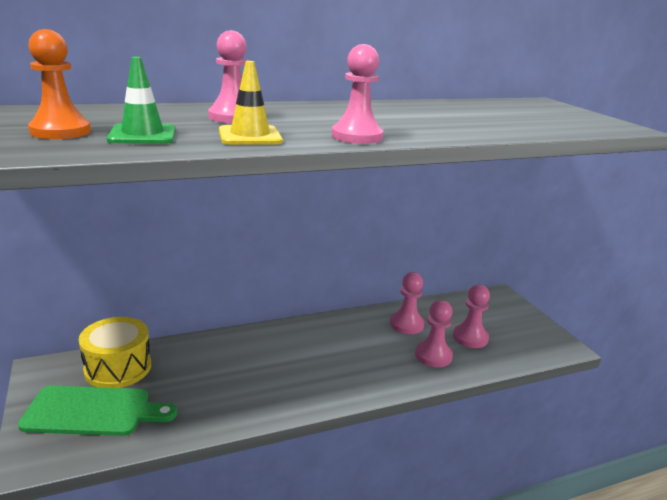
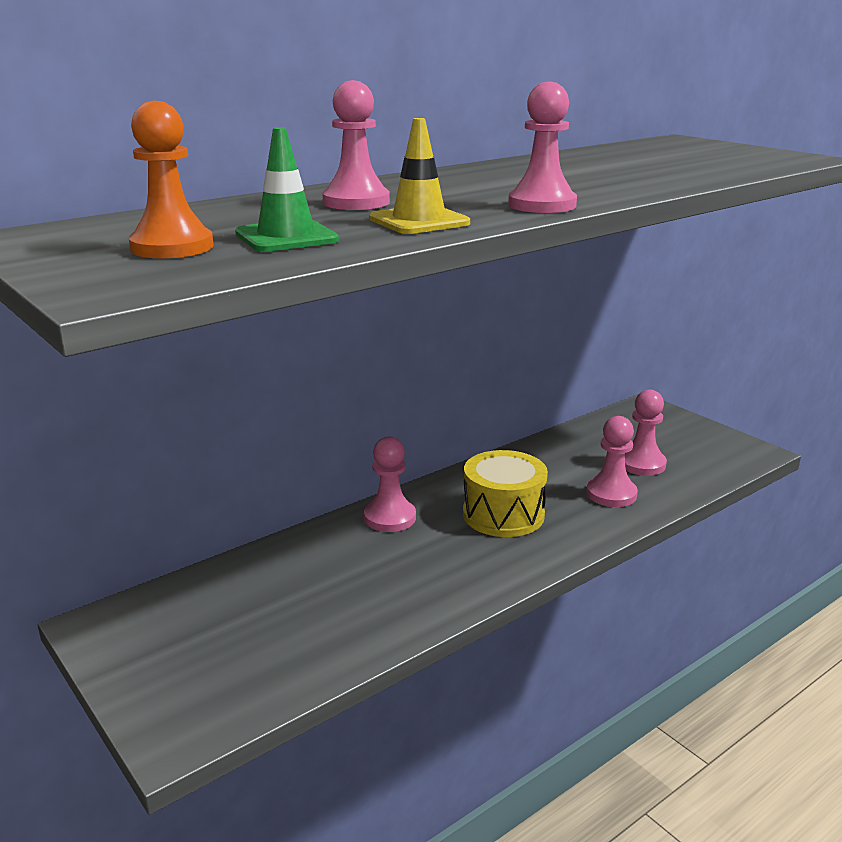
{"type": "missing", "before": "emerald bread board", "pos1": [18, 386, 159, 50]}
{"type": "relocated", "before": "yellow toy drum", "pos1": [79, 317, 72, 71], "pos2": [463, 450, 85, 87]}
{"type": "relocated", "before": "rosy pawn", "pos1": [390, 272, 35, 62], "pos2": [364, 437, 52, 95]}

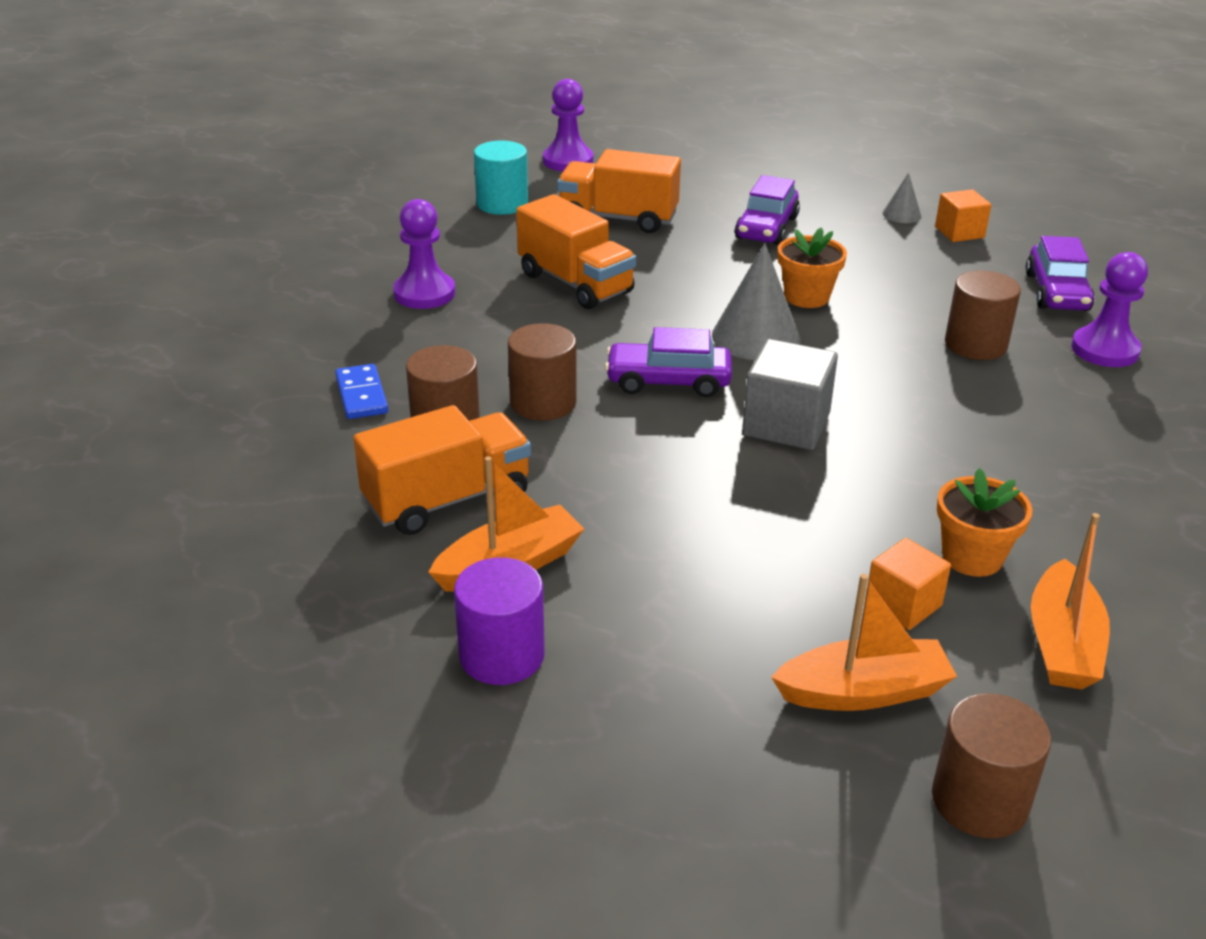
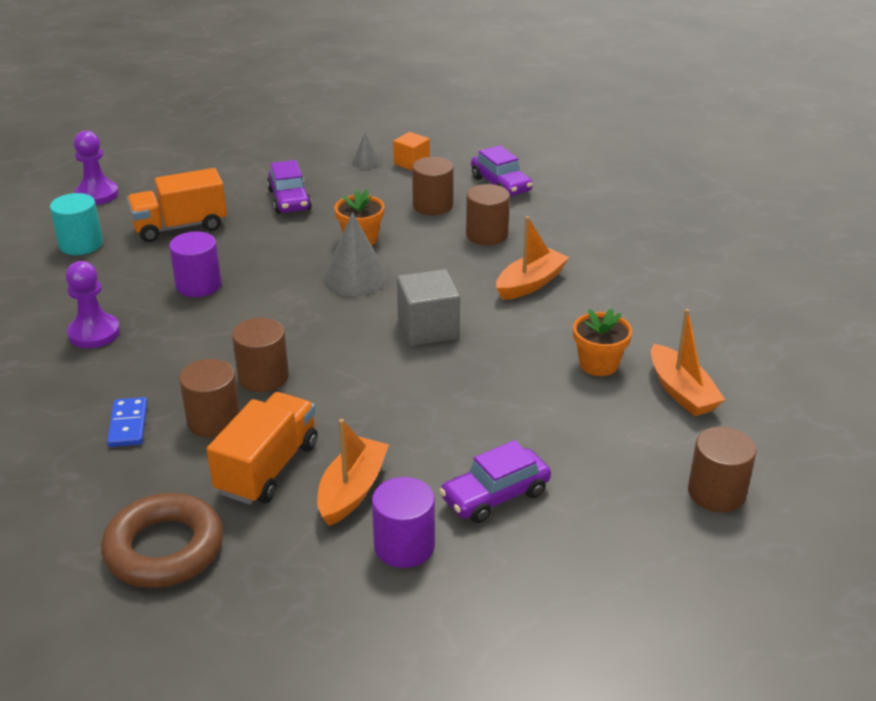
{"type": "missing", "before": "orange-coloured solid cube", "pos1": [865, 538, 86, 92]}
{"type": "missing", "before": "royal purple pawn", "pos1": [1071, 252, 77, 115]}
{"type": "appeared", "after": "russet hoop", "pos2": [101, 493, 122, 95]}
{"type": "appeared", "after": "russet solid cylinder", "pos2": [412, 157, 42, 58]}
{"type": "relocated", "before": "royal purple automobile", "pos1": [605, 327, 127, 70], "pos2": [439, 440, 112, 83]}
{"type": "relocated", "before": "orange-coloured boat", "pos1": [771, 574, 186, 137], "pos2": [496, 216, 73, 84]}
{"type": "exchanged", "before": "orange-coloured truck", "after": "royal purple solid cylinder", "pos1": [516, 194, 120, 115], "pos2": [169, 231, 53, 66]}
{"type": "spun", "before": "blue domino tile", "pos1": [335, 364, 53, 55], "pos2": [107, 397, 41, 50], "turn": 45}

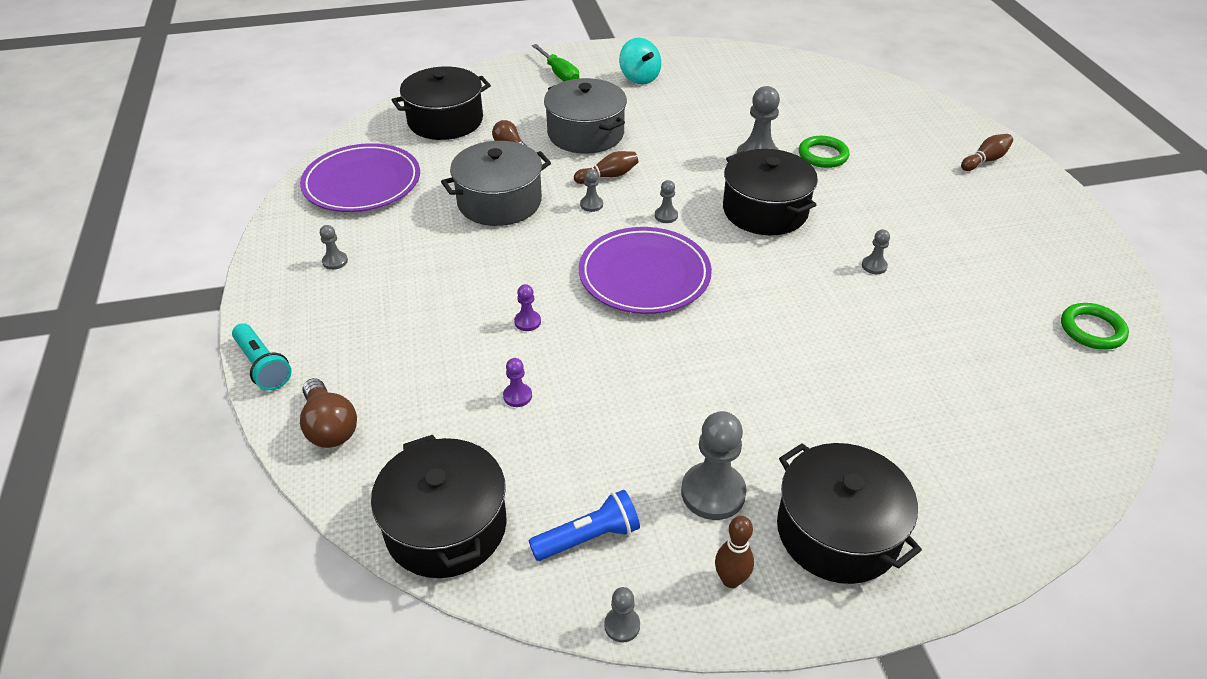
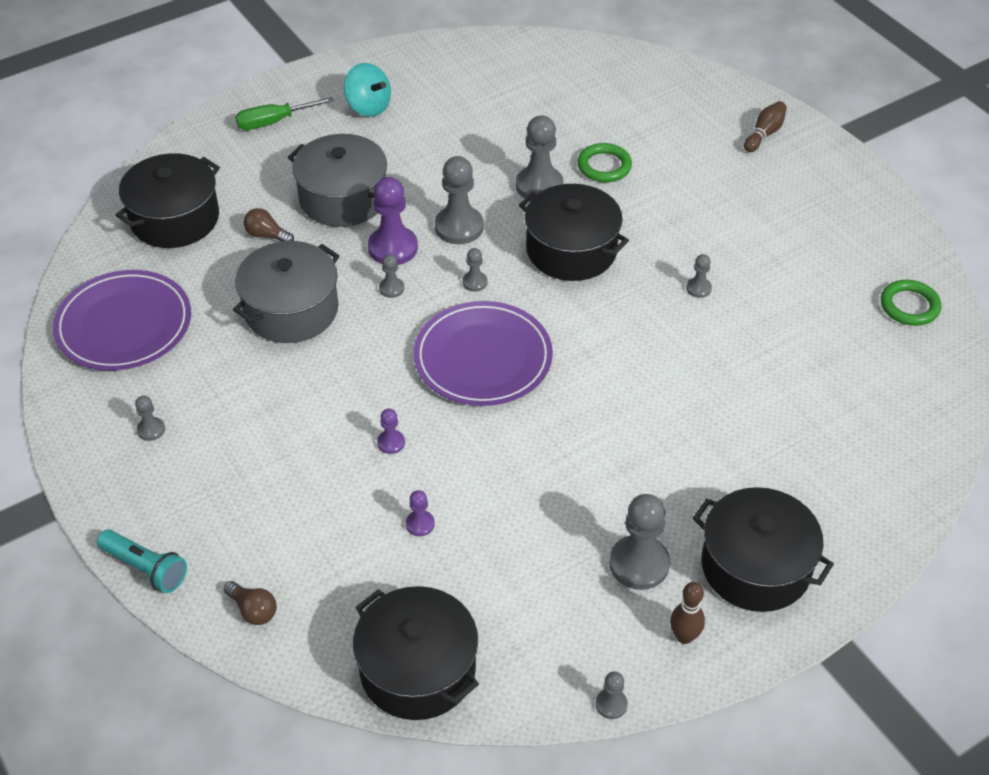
{"type": "missing", "before": "blue pocket torch", "pos1": [529, 490, 111, 71]}
{"type": "appeared", "after": "grey pawn", "pos2": [435, 156, 49, 88]}
{"type": "exchanged", "before": "russet tenpin", "after": "royal purple pawn", "pos1": [574, 151, 64, 33], "pos2": [368, 177, 50, 88]}
{"type": "spun", "before": "emerald flat screwdriver", "pos1": [532, 44, 47, 37], "pos2": [235, 97, 99, 33], "turn": 120}
{"type": "size", "before": "russet light bulb", "pos1": [300, 378, 57, 70], "pos2": [224, 581, 53, 44], "scale": 0.66}

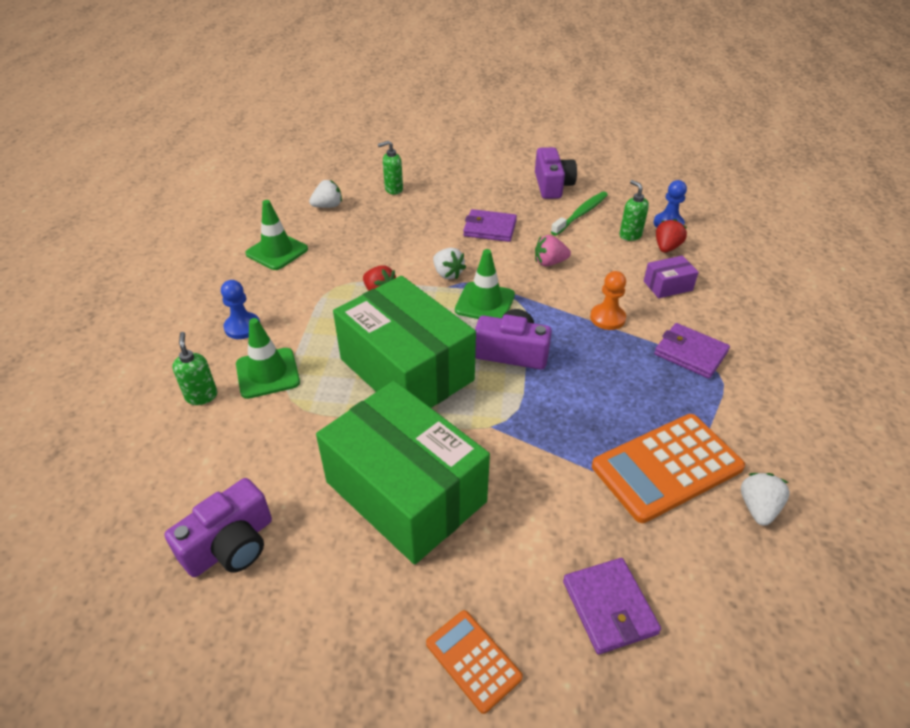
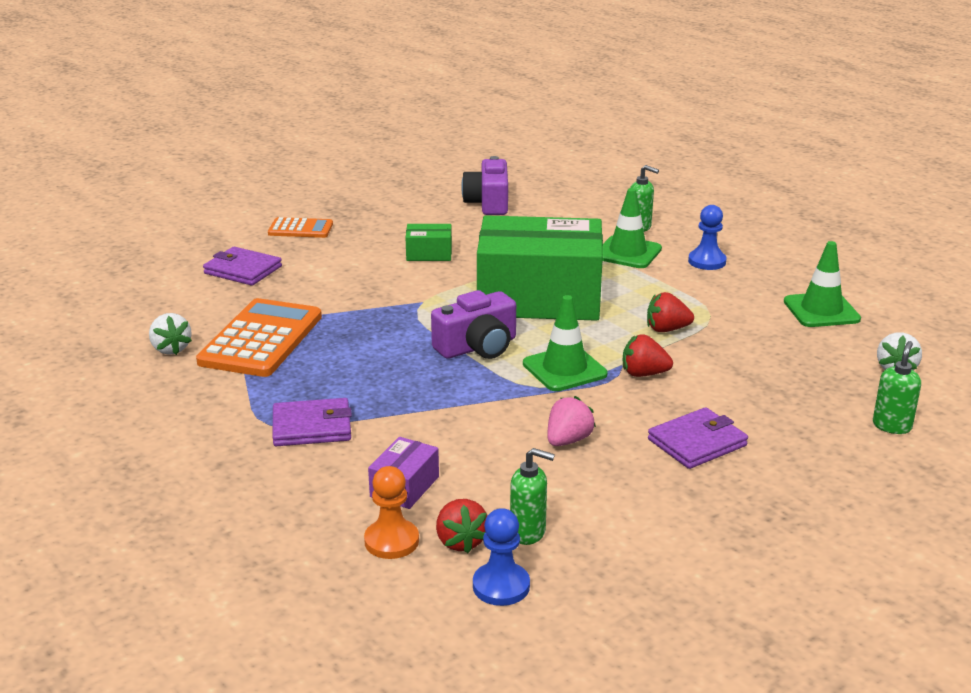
{"type": "missing", "before": "royal purple compact camera", "pos1": [535, 147, 42, 52]}
{"type": "missing", "before": "emerald tooth brush", "pos1": [551, 192, 57, 43]}
{"type": "relocated", "before": "orange-coloured pawn", "pos1": [590, 271, 36, 59], "pos2": [364, 466, 55, 93]}
{"type": "colour", "before": "white berry", "after": "crimson berry", "pos1": [433, 248, 33, 31], "pos2": [623, 334, 50, 43]}
{"type": "size", "before": "emerald parcel", "pos1": [316, 381, 174, 184], "pos2": [405, 224, 47, 37], "scale": 0.4}

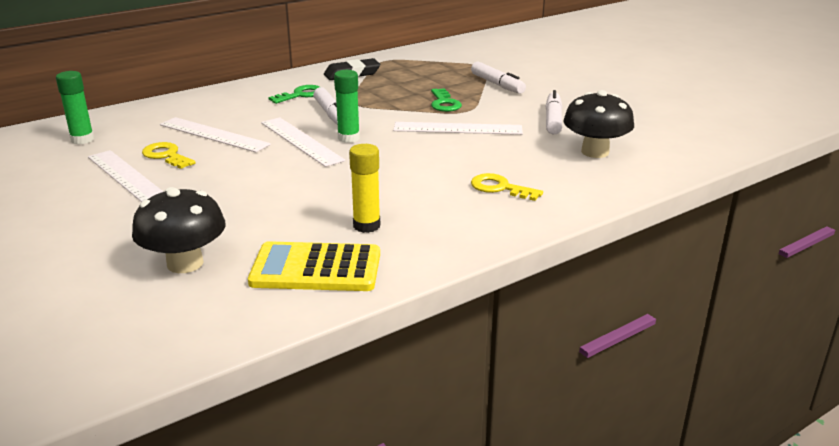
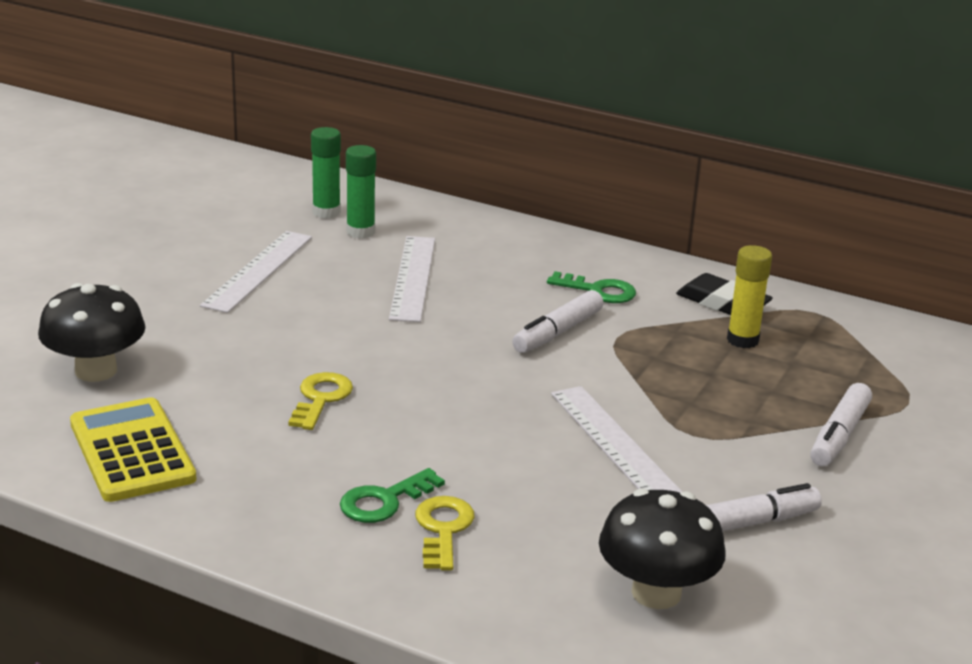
{"type": "missing", "before": "white straightedge", "pos1": [261, 117, 84, 50]}
{"type": "relocated", "before": "yellow latchkey", "pos1": [142, 142, 54, 27], "pos2": [288, 372, 65, 58]}
{"type": "relocated", "before": "emerald stick of glue", "pos1": [334, 70, 26, 73], "pos2": [346, 145, 30, 93]}
{"type": "relocated", "before": "yellow stick of glue", "pos1": [349, 144, 31, 89], "pos2": [727, 245, 45, 103]}
{"type": "relocated", "before": "emerald latchkey", "pos1": [431, 88, 31, 24], "pos2": [340, 468, 105, 55]}

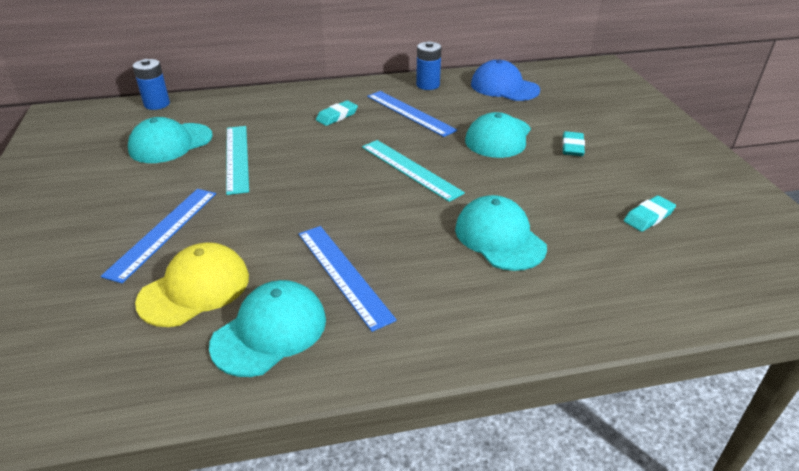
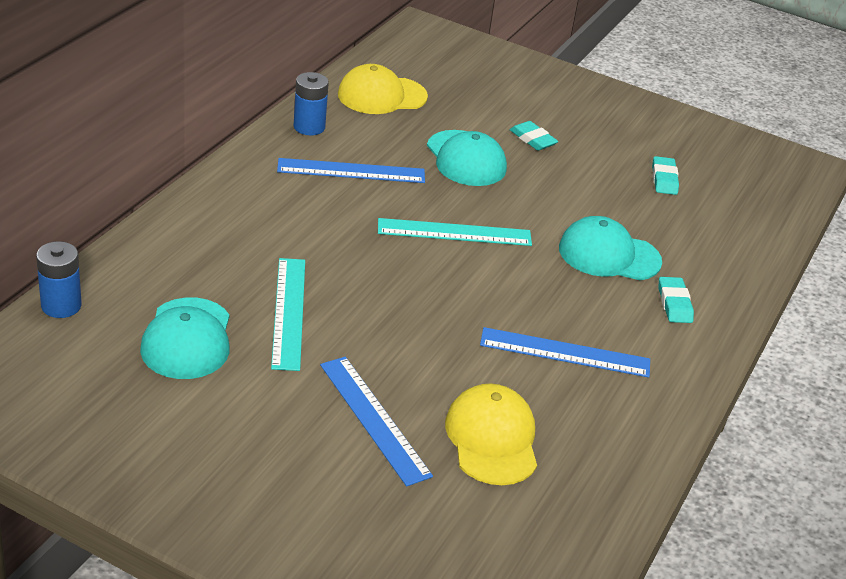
{"type": "missing", "before": "teal baseball cap", "pos1": [209, 280, 117, 97]}
{"type": "relocated", "before": "teal pencil eraser", "pos1": [316, 100, 42, 26], "pos2": [658, 277, 36, 46]}
{"type": "colour", "before": "blue baseball cap", "after": "yellow baseball cap", "pos1": [471, 60, 69, 41], "pos2": [338, 64, 90, 50]}
{"type": "spun", "before": "teal straightedge", "pos1": [226, 126, 23, 69], "pos2": [271, 258, 34, 113], "turn": 60}

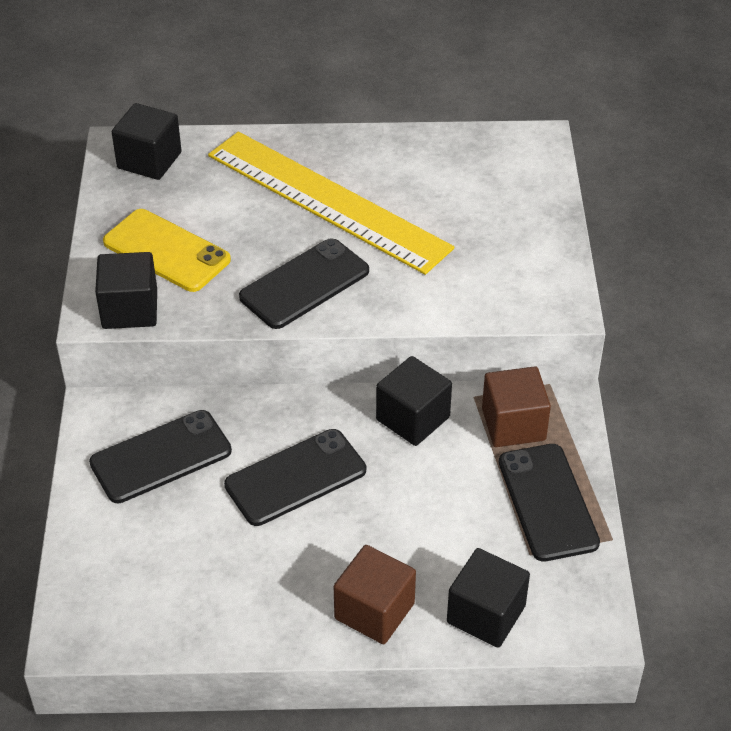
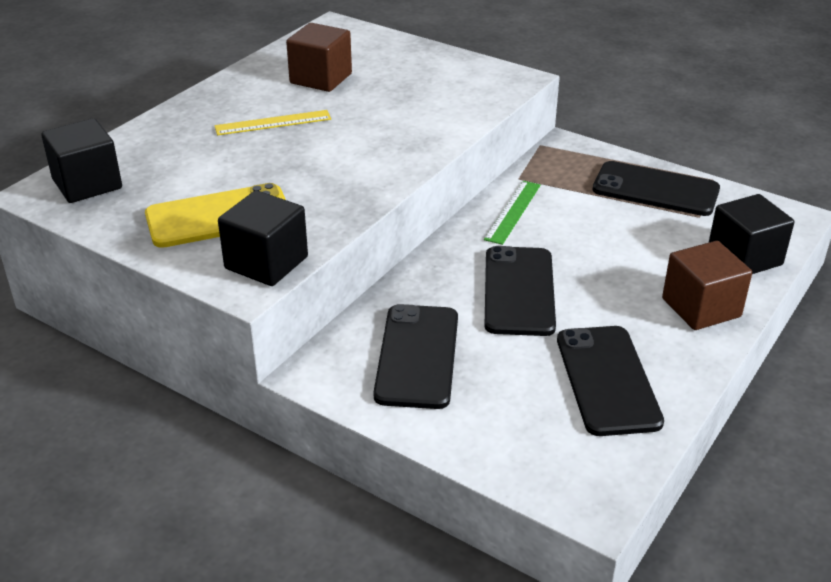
{"type": "relocated", "before": "black mobile phone", "pos1": [239, 238, 130, 91], "pos2": [557, 326, 107, 110]}
{"type": "relocated", "before": "russet solid cube", "pos1": [482, 366, 69, 81], "pos2": [286, 23, 66, 69]}
{"type": "exchanged", "before": "black solid cube", "after": "emerald straightedge", "pos1": [376, 356, 76, 90], "pos2": [484, 181, 57, 64]}
{"type": "size", "before": "yellow straightedge", "pos1": [208, 132, 246, 143], "pos2": [214, 110, 117, 25], "scale": 0.41}

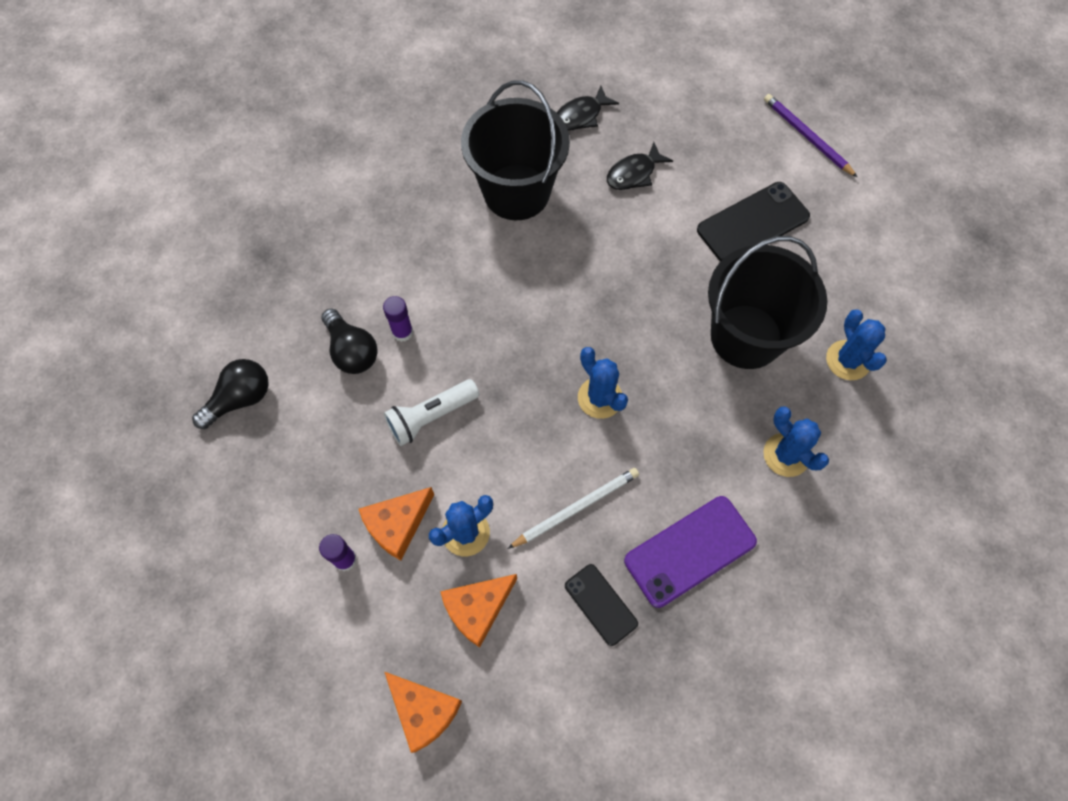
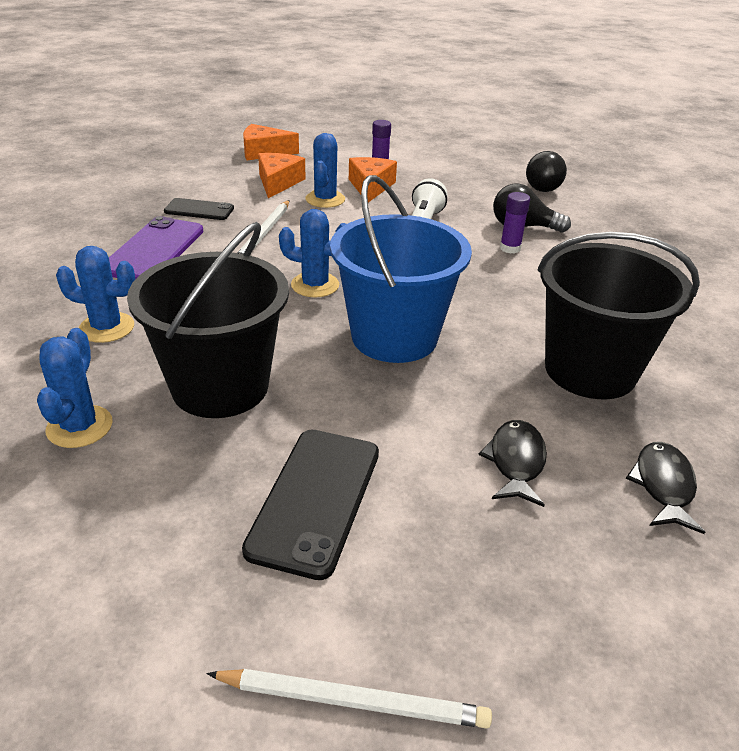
{"type": "appeared", "after": "blue bucket", "pos2": [330, 175, 142, 188]}
{"type": "colour", "before": "royal purple wooden pencil", "after": "white wooden pencil", "pos1": [764, 94, 94, 84], "pos2": [207, 669, 285, 60]}
{"type": "spun", "before": "blue cactus", "pos1": [826, 310, 61, 70], "pos2": [37, 328, 76, 120], "turn": 60}

